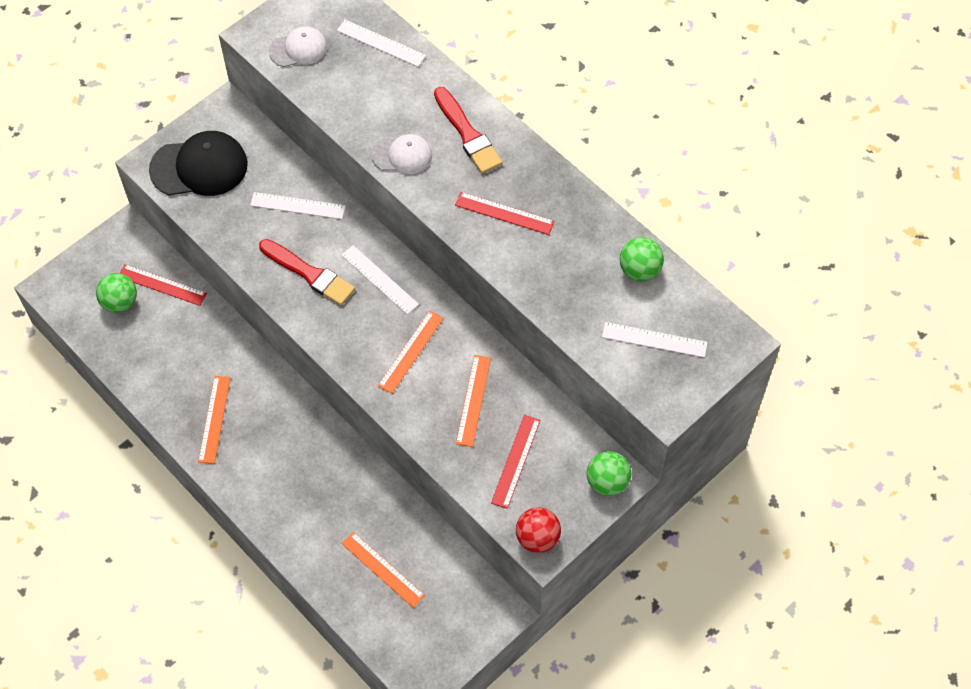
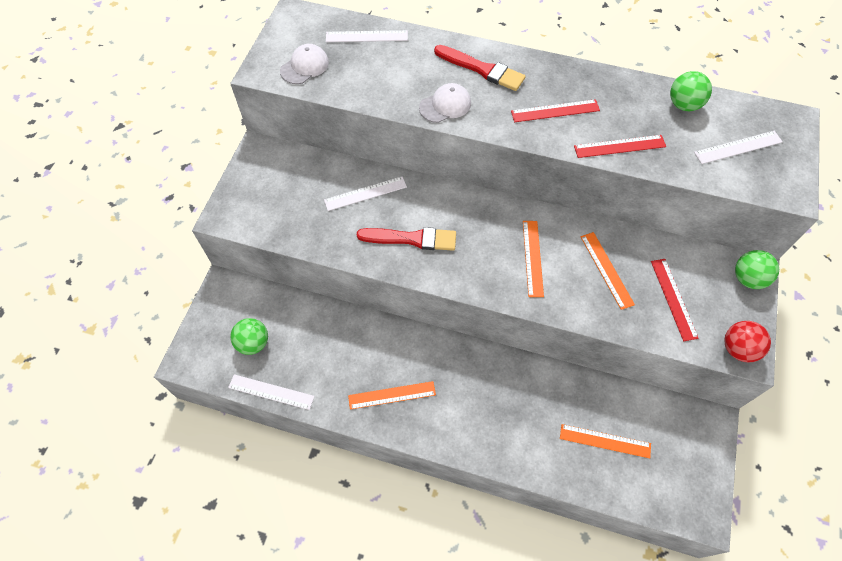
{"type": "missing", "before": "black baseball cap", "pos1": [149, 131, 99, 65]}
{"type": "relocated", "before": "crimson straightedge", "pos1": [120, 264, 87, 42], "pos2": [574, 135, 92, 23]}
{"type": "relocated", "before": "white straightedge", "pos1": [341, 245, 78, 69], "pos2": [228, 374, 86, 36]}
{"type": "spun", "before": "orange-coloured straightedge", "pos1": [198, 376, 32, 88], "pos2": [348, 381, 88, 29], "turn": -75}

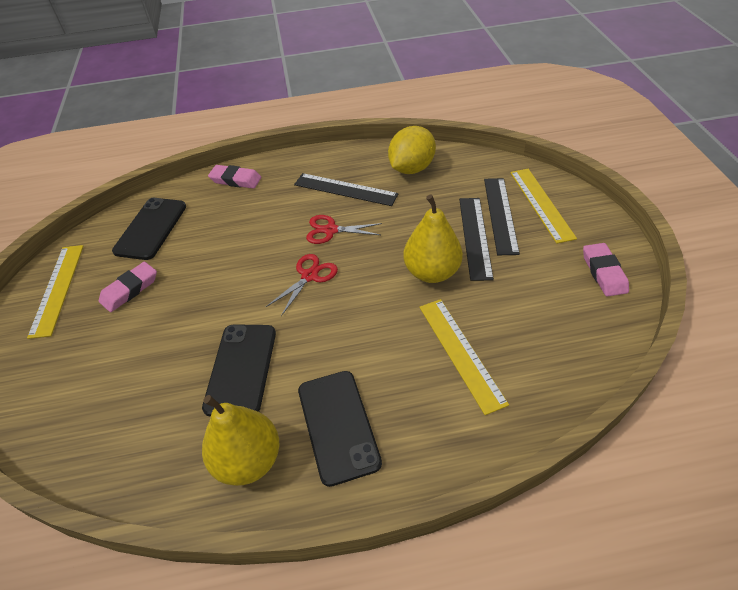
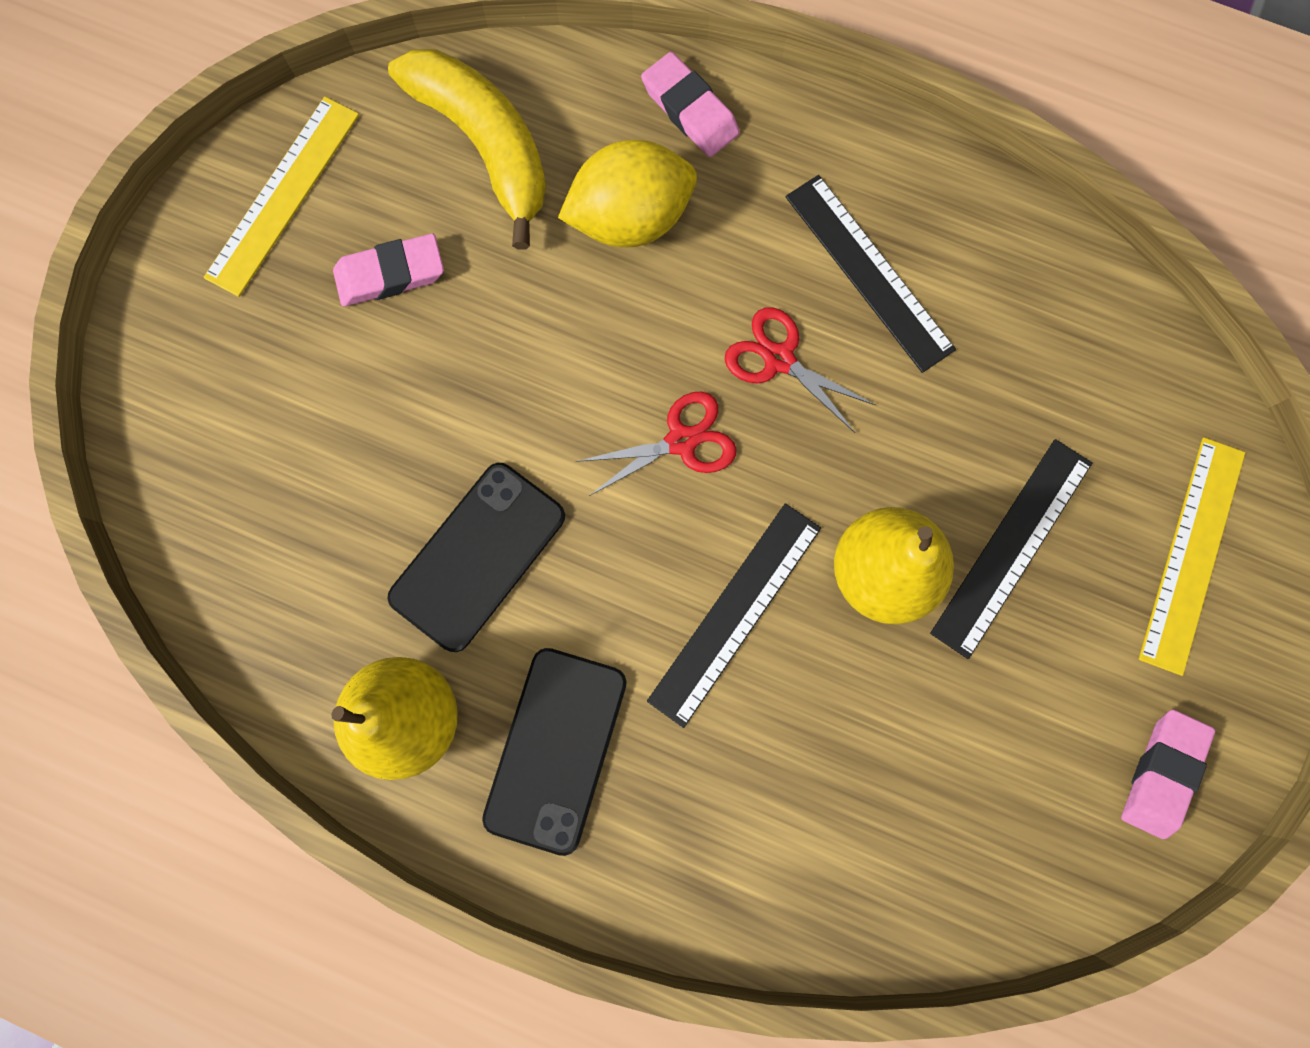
{"type": "missing", "before": "yellow straightedge", "pos1": [419, 299, 90, 116]}
{"type": "relocated", "before": "yellow lemon", "pos1": [388, 126, 48, 48], "pos2": [558, 140, 139, 107]}
{"type": "relocated", "before": "black straightedge", "pos1": [484, 178, 36, 77], "pos2": [647, 503, 174, 225]}
{"type": "exchanged", "before": "black mobile phone", "after": "yellow banana fruit", "pos1": [112, 198, 74, 62], "pos2": [388, 49, 158, 201]}

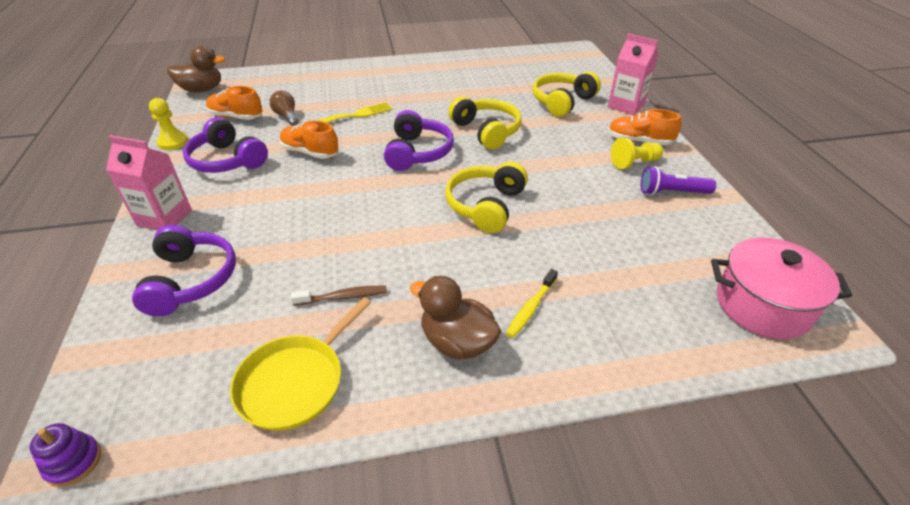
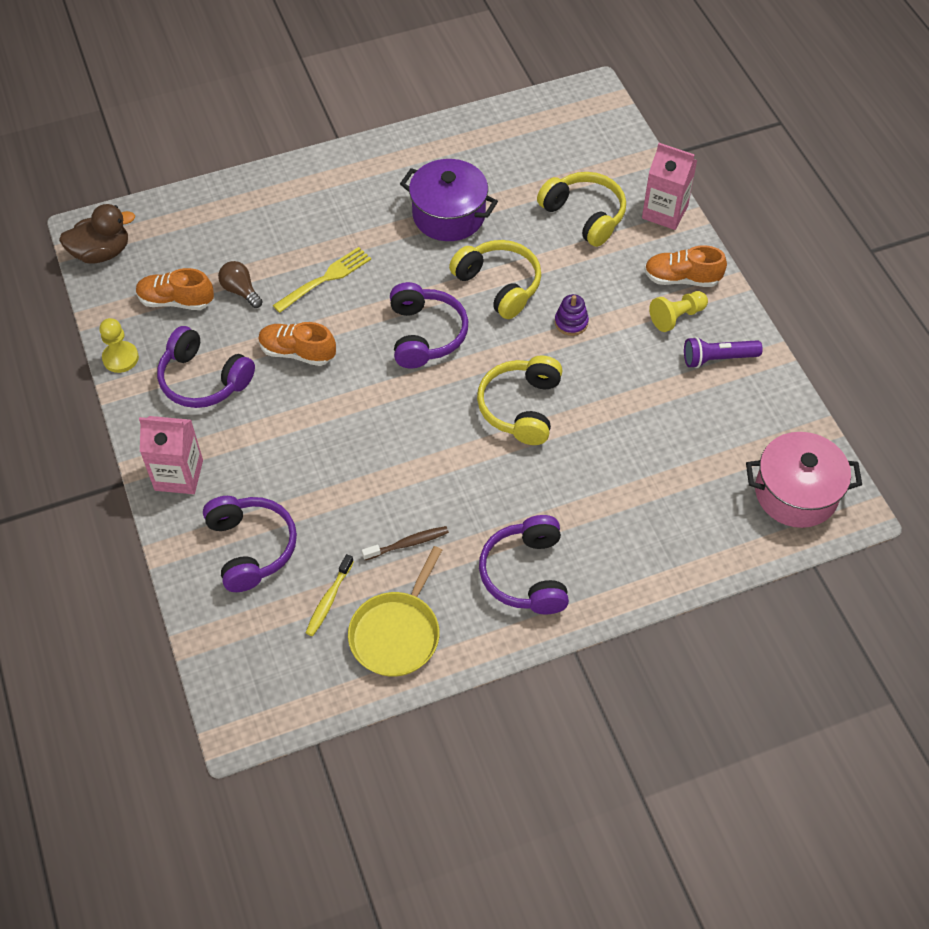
{"type": "appeared", "after": "royal purple pot", "pos2": [400, 159, 98, 82]}
{"type": "relocated", "before": "royal purple stacking rings", "pos1": [29, 423, 72, 64], "pos2": [555, 294, 34, 42]}
{"type": "relocated", "before": "yellow tooth brush", "pos1": [506, 269, 52, 69], "pos2": [306, 554, 48, 82]}
{"type": "exchanged", "before": "russet duck", "after": "royal purple over-ear headphones", "pos1": [410, 276, 91, 84], "pos2": [479, 515, 90, 99]}
{"type": "spun", "before": "yellow over-ear headphones", "pos1": [533, 71, 68, 46], "pos2": [537, 172, 89, 75], "turn": 105}

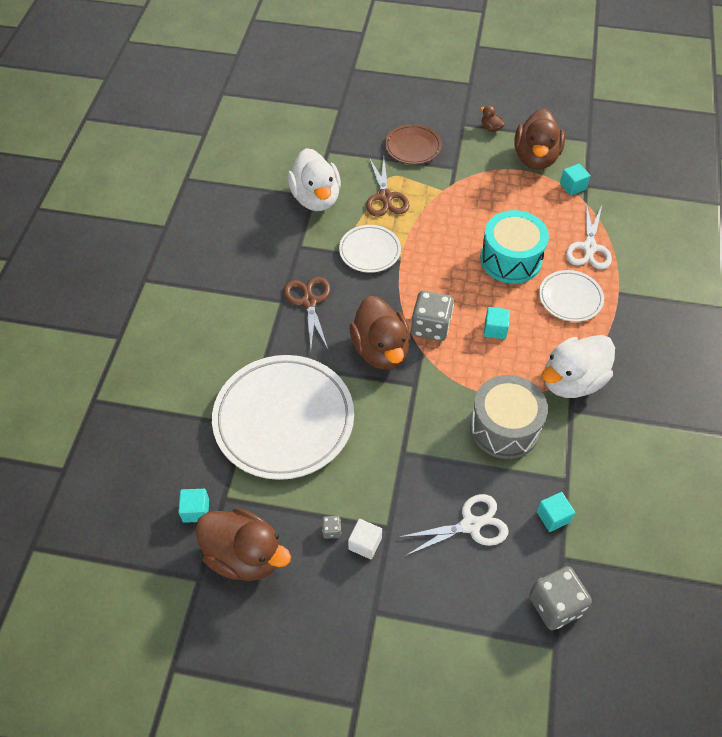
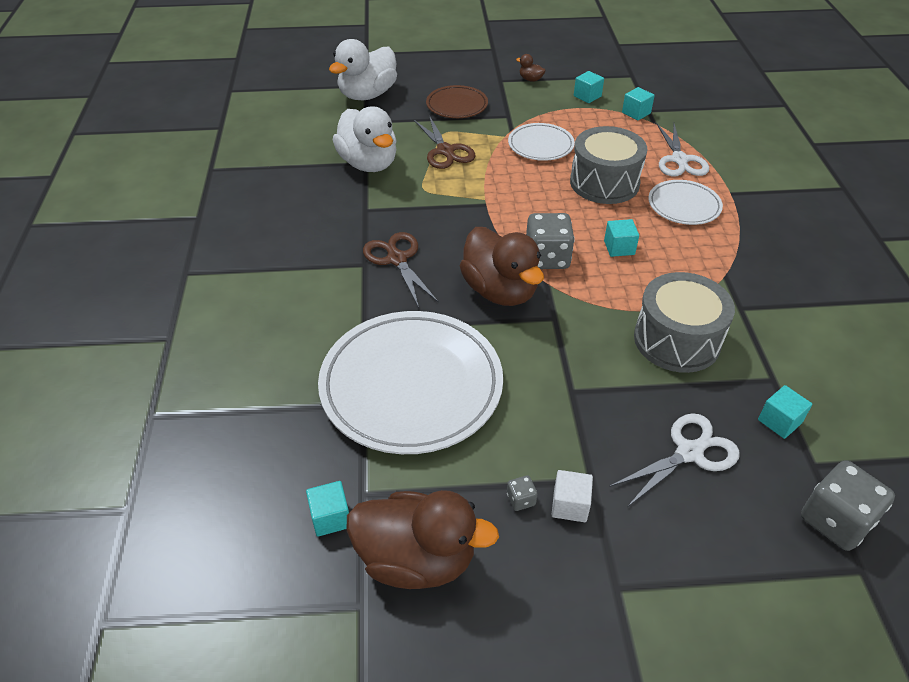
{"type": "relocated", "before": "white flat dish", "pos1": [339, 225, 62, 48], "pos2": [508, 123, 67, 38]}
{"type": "relocated", "before": "white duck", "pos1": [542, 335, 73, 63], "pos2": [329, 39, 68, 61]}
{"type": "exchanged", "before": "russet duck", "after": "teal solid cube", "pos1": [514, 109, 51, 61], "pos2": [574, 71, 30, 32]}
{"type": "colour", "before": "teal toy drum", "after": "grey toy drum", "pos1": [480, 210, 69, 74], "pos2": [570, 126, 77, 78]}

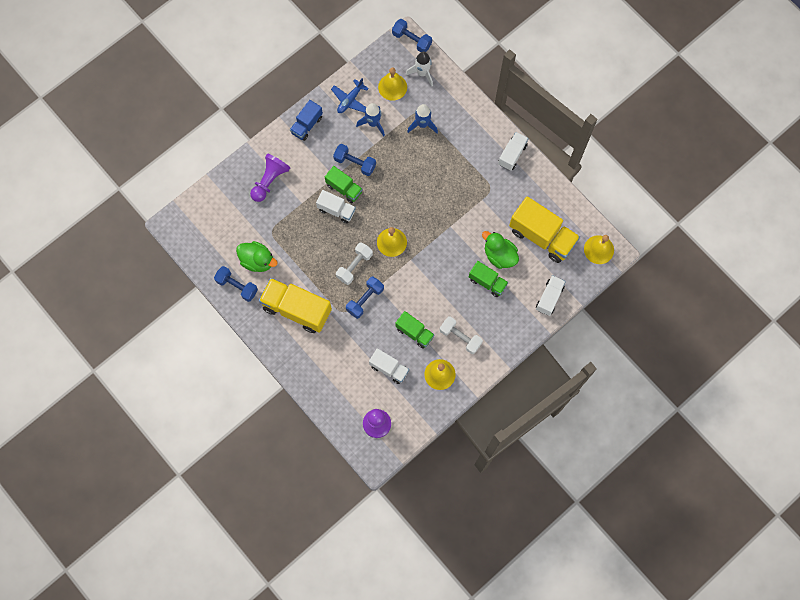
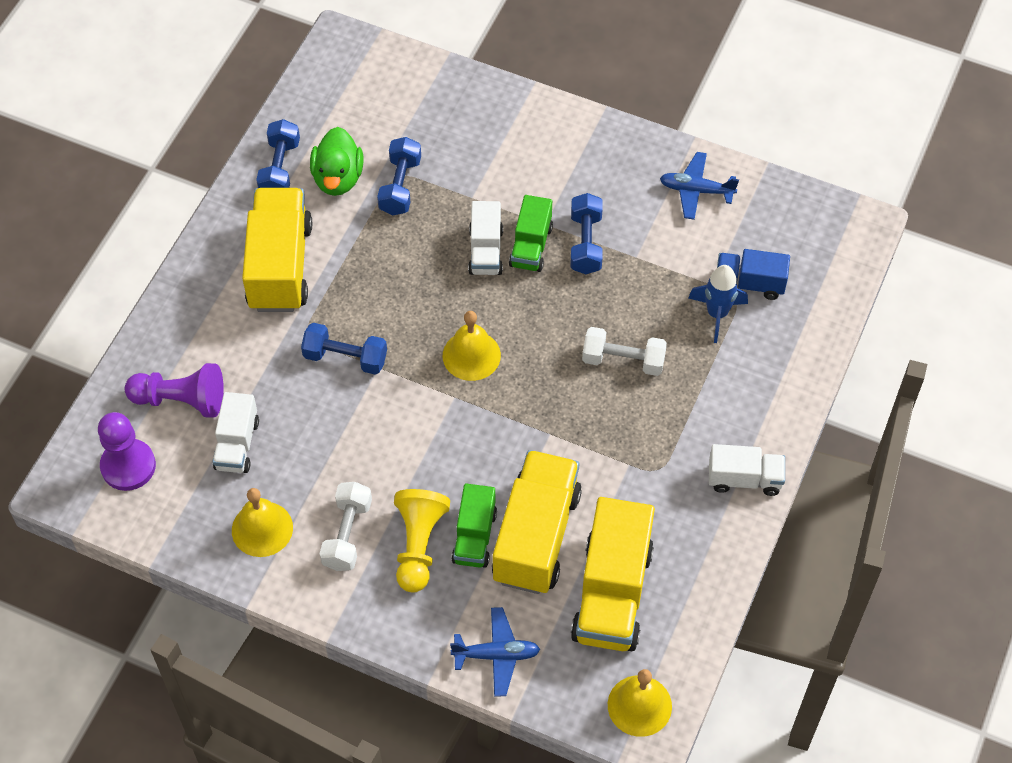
{"type": "missing", "before": "blue toy rocket", "pos1": [356, 103, 29, 33]}
{"type": "missing", "before": "yellow bell", "pos1": [378, 67, 29, 34]}
{"type": "missing", "before": "emerald truck", "pos1": [395, 311, 40, 38]}
{"type": "missing", "before": "white toy rocket", "pos1": [406, 52, 27, 34]}
{"type": "appeared", "after": "yellow pawn", "pos2": [394, 489, 56, 104]}
{"type": "relocated", "before": "royal purple pawn", "pos1": [250, 153, 40, 49], "pos2": [125, 363, 99, 55]}
{"type": "relocated", "before": "blue truck", "pos1": [290, 100, 33, 41], "pos2": [717, 249, 73, 51]}
{"type": "relocated", "before": "white free weight", "pos1": [336, 242, 37, 43], "pos2": [582, 327, 85, 49]}
{"type": "relocated", "before": "blue free weight", "pos1": [392, 19, 40, 33], "pos2": [377, 137, 44, 78]}
{"type": "exchanged", "before": "emerald duck", "after": "yellow truck", "pos1": [482, 231, 37, 38], "pos2": [492, 450, 90, 144]}
{"type": "exchanged", "before": "white truck", "after": "blue plane", "pos1": [536, 275, 30, 41], "pos2": [450, 607, 90, 90]}

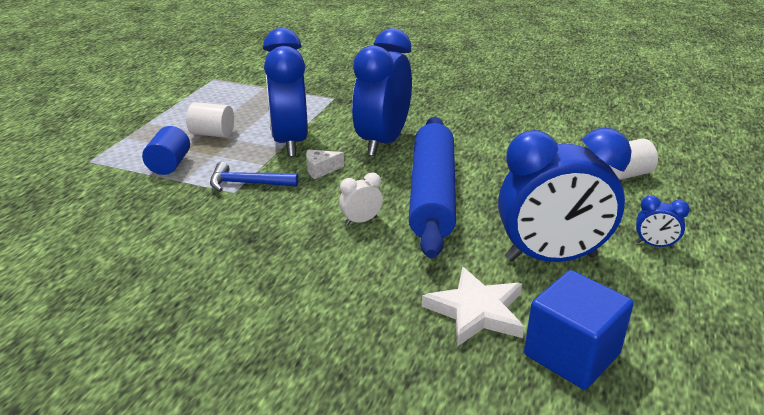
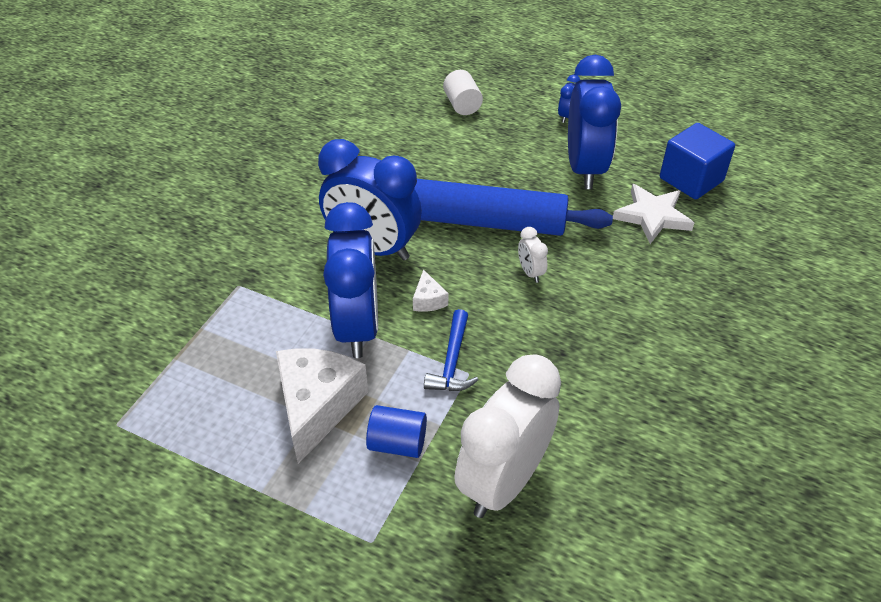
{"type": "appeared", "after": "white clock", "pos2": [454, 354, 107, 164]}
{"type": "exchanged", "before": "white solid cylinder", "after": "white cheese", "pos1": [186, 102, 48, 36], "pos2": [276, 349, 92, 115]}
{"type": "spun", "before": "blue clock", "pos1": [263, 28, 45, 129], "pos2": [323, 202, 55, 156], "turn": -90}

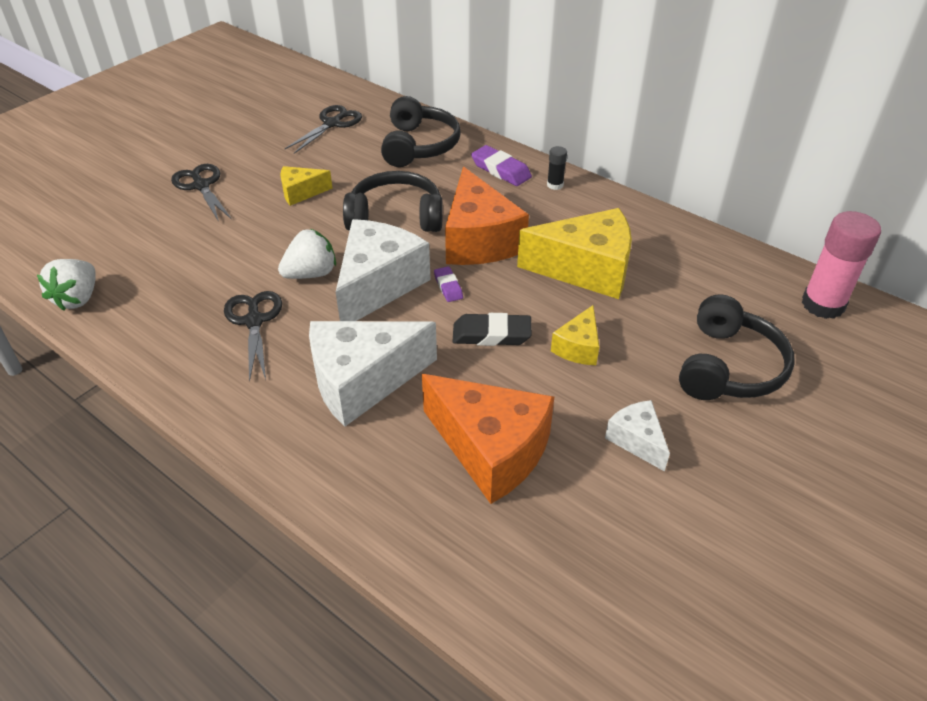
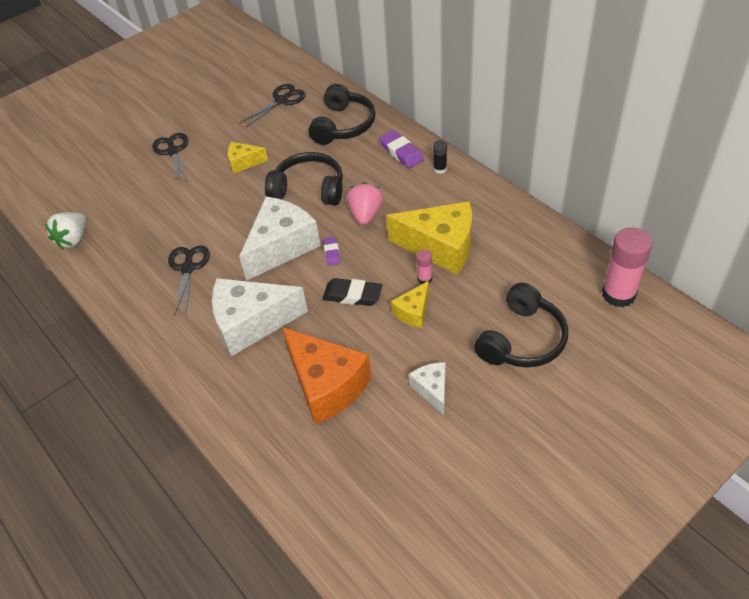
{"type": "missing", "before": "white berry", "pos1": [278, 229, 58, 50]}
{"type": "appeared", "after": "rosy stick of glue", "pos2": [416, 249, 16, 35]}
{"type": "exchanged", "before": "orange-coloured cheese", "after": "rosy berry", "pos1": [445, 167, 84, 98], "pos2": [347, 182, 37, 43]}

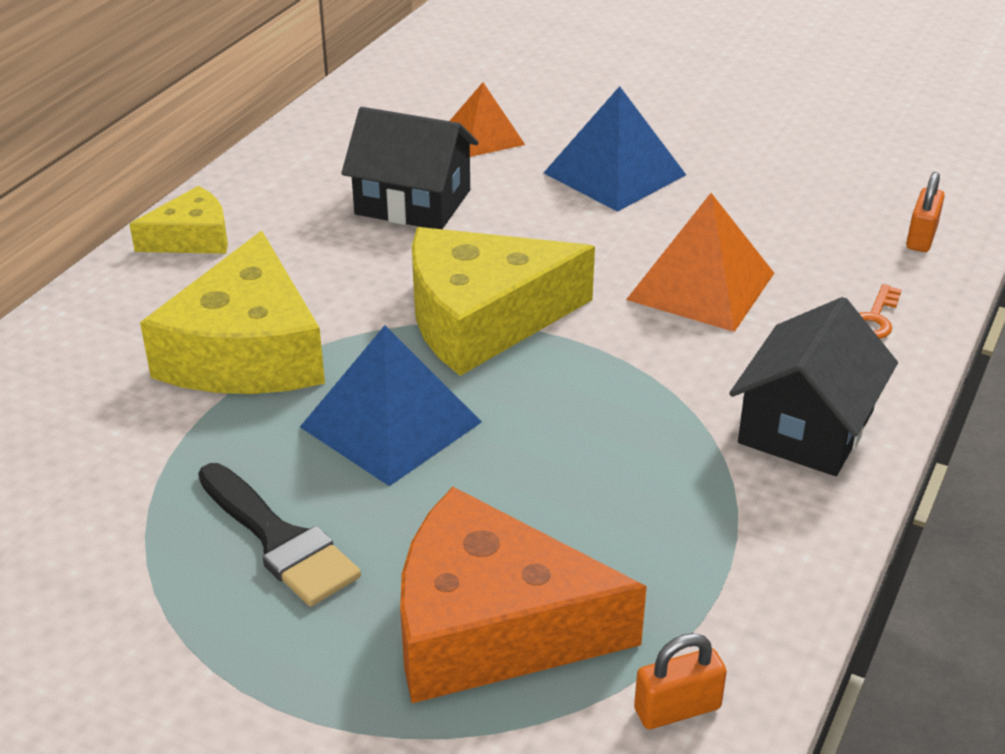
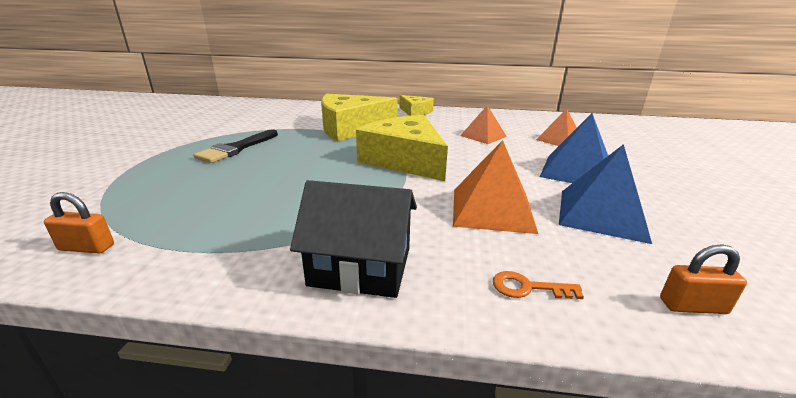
{"type": "missing", "before": "orange-coloured cheese", "pos1": [400, 487, 247, 216]}
{"type": "relocated", "before": "blue solid pyramid", "pos1": [300, 325, 182, 161], "pos2": [559, 144, 93, 100]}
{"type": "exchanged", "before": "black house", "after": "orange-coloured solid pyramid", "pos1": [341, 107, 137, 122], "pos2": [460, 105, 47, 39]}
{"type": "spun", "before": "orange-coloured small lock", "pos1": [634, 633, 93, 96], "pos2": [44, 192, 70, 62], "turn": -45}

